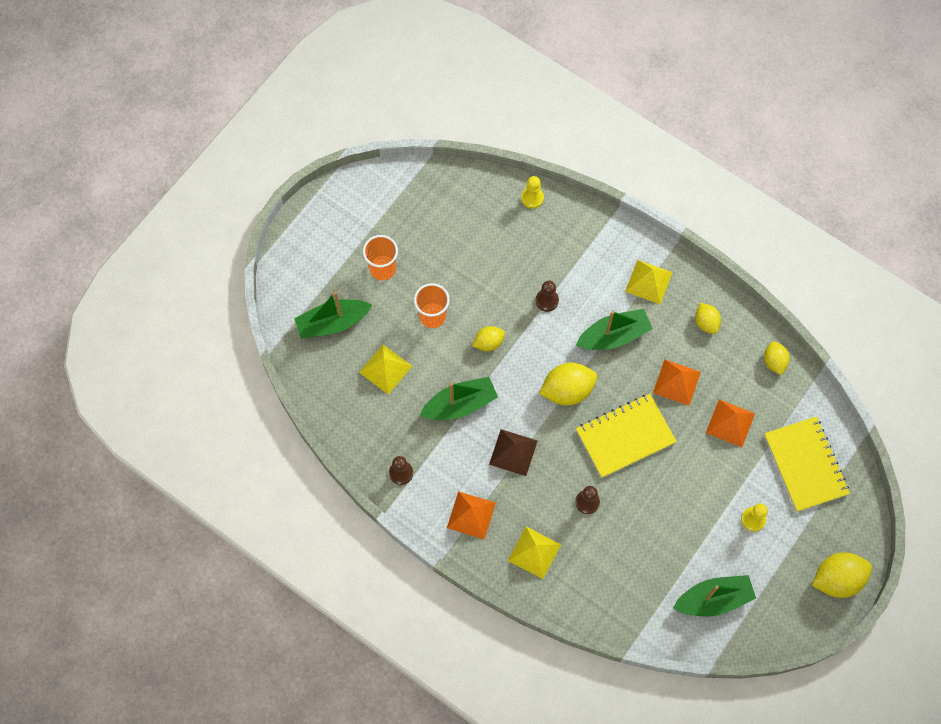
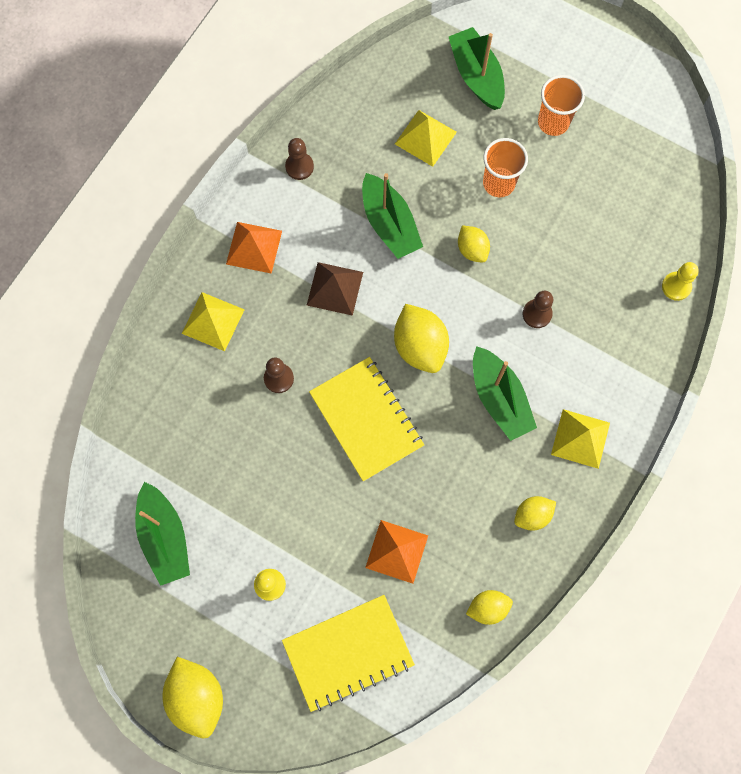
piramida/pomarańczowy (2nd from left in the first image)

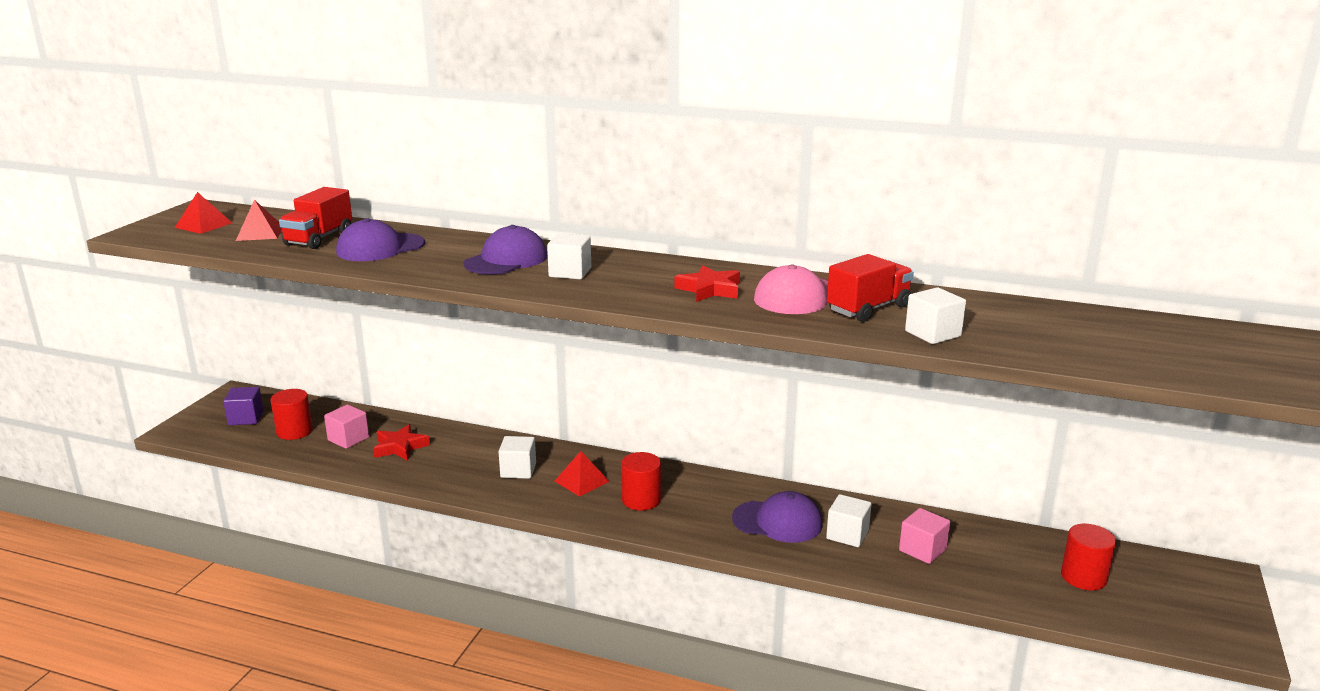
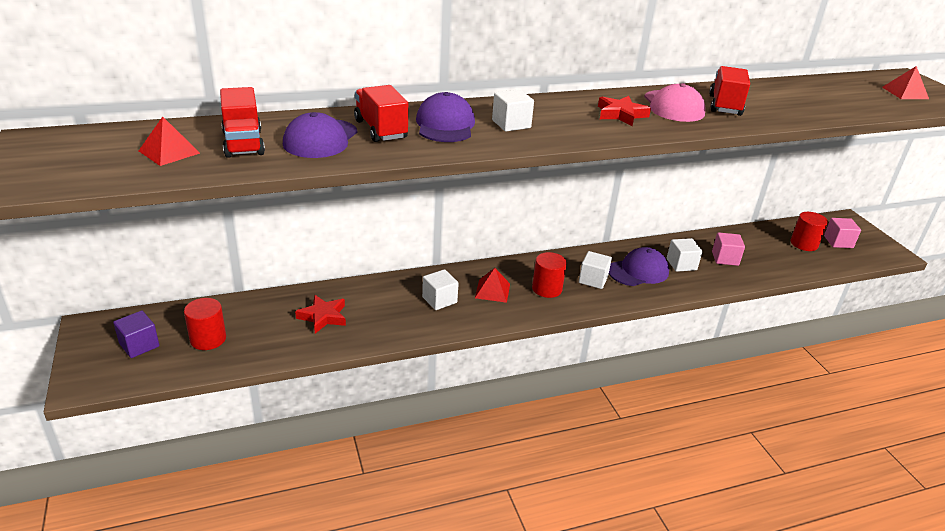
ciężarówka/czerwony (2nd from left)
piramida/czerwony (3rd from left)
sześcian/różowy (2nd from left)
sześcian/biały (3rd from left)

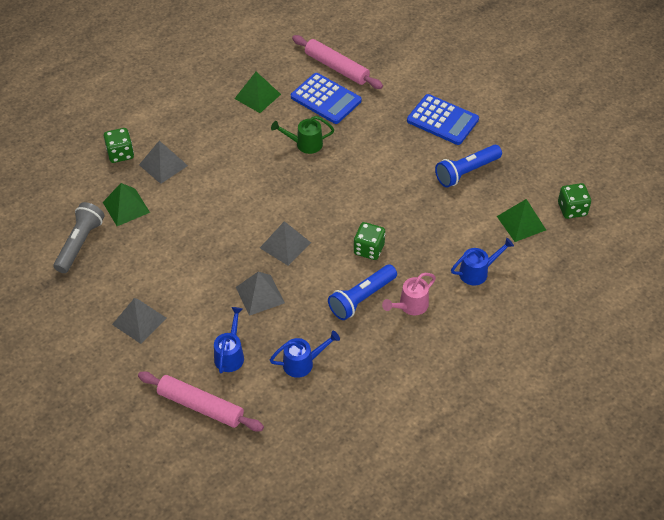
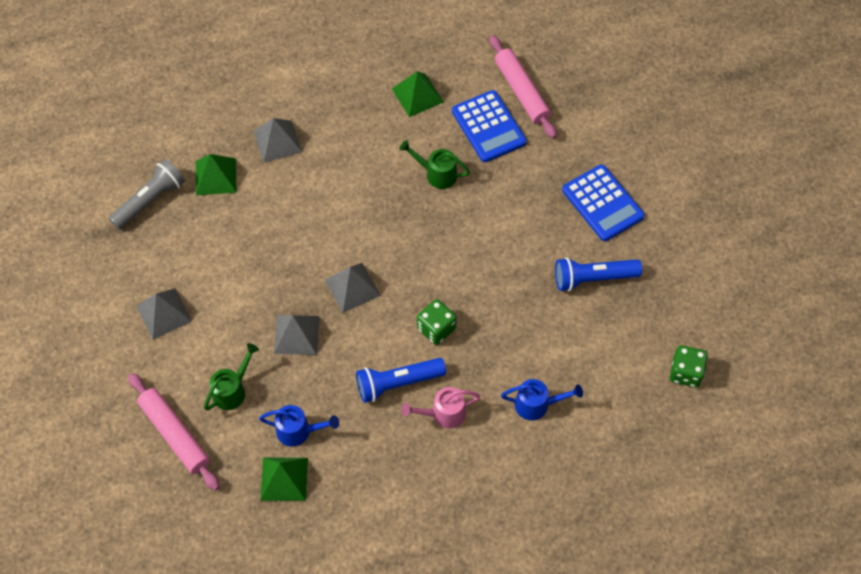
kostka do gry/zielony (1st from left in the first image)
piramida/zielony (2nd from left)
konewka/zielony (1st from left)

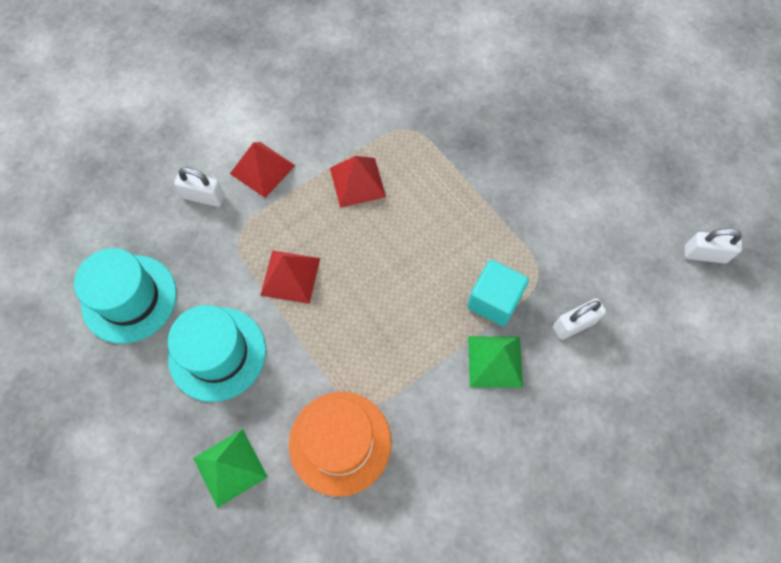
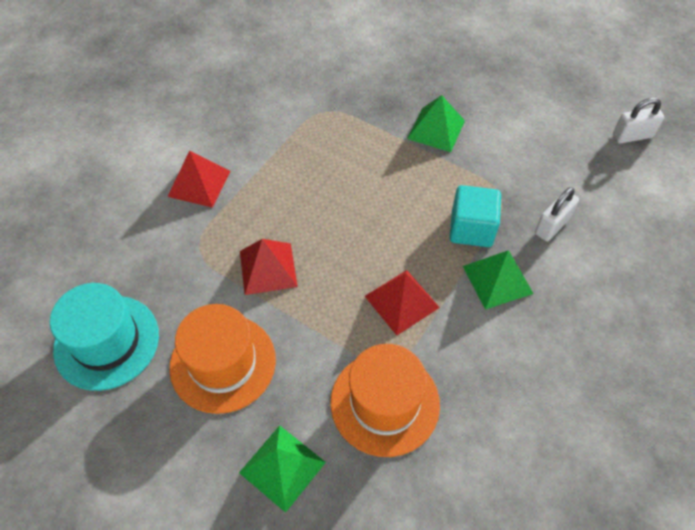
kłódka/biały (1st from left in the first image)
piramida/zielony (2nd from left)
piramida/czerwony (3rd from left)
kapelusz/pomarańczowy (1st from left)

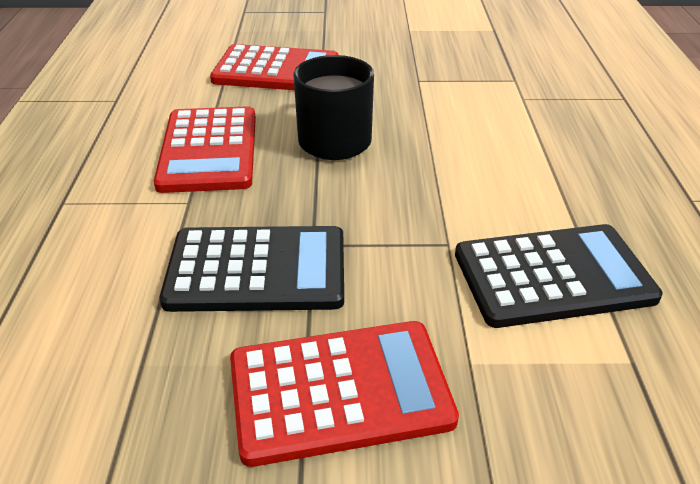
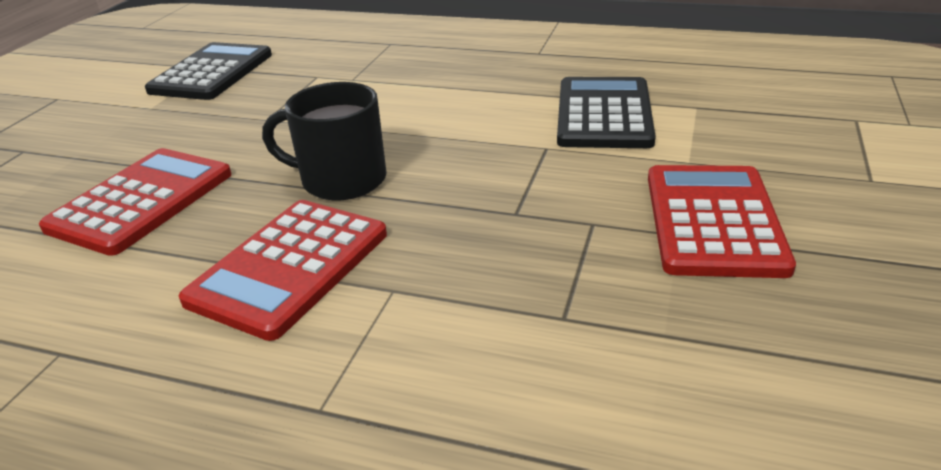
kalkulator/czarny (1st from left)
kalkulator/czerwony (2nd from left)

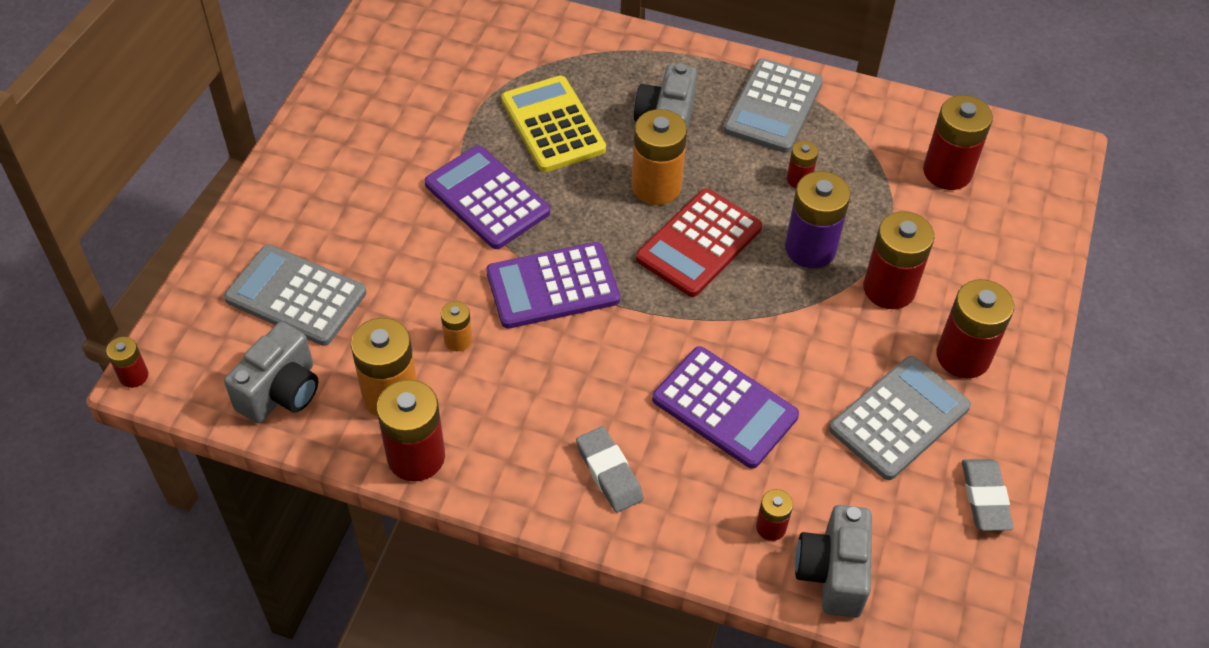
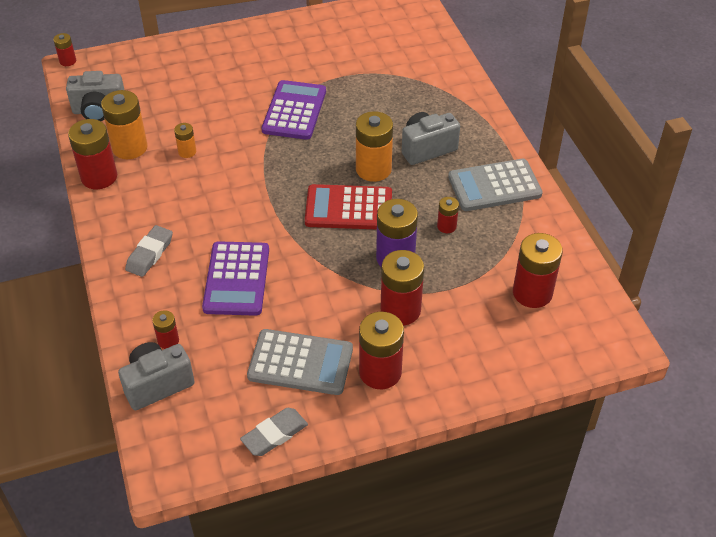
kalkulator/szary (1st from left in the first image)
kalkulator/fioletowy (2nd from left in the first image)
kalkulator/żółty

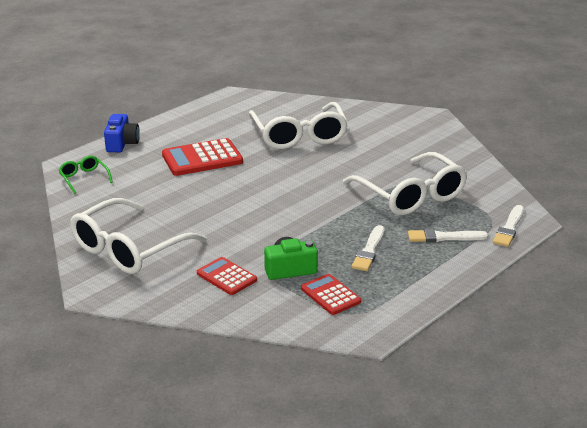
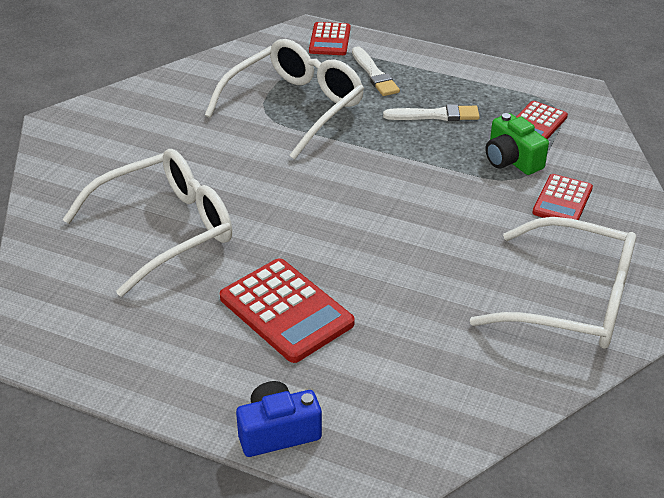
okulary/zielony
kalkulator/czerwony (2nd from left)

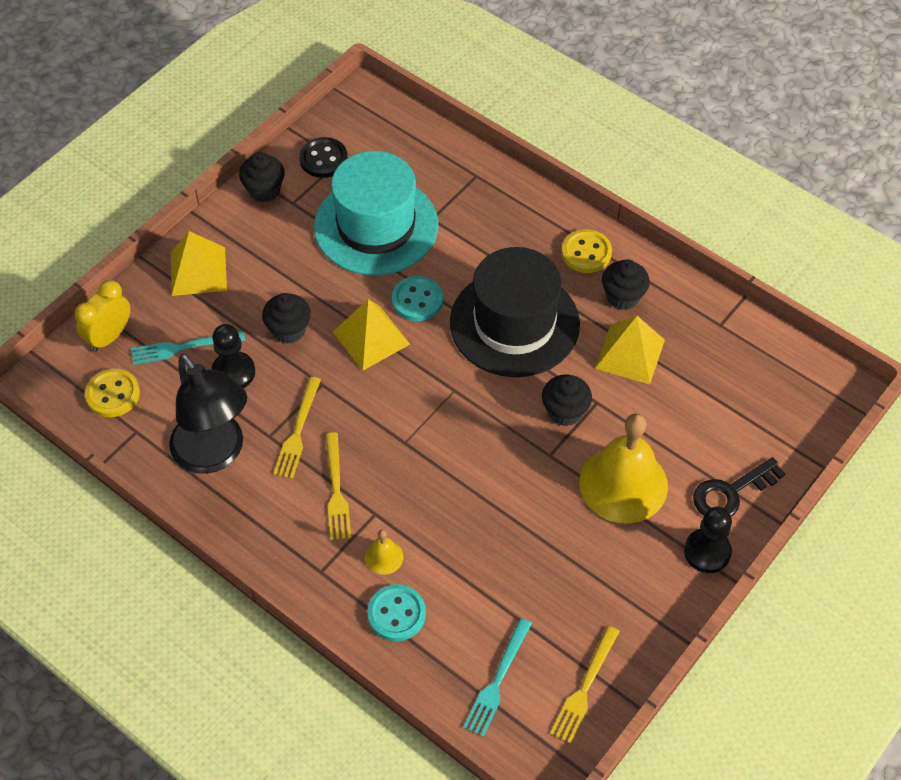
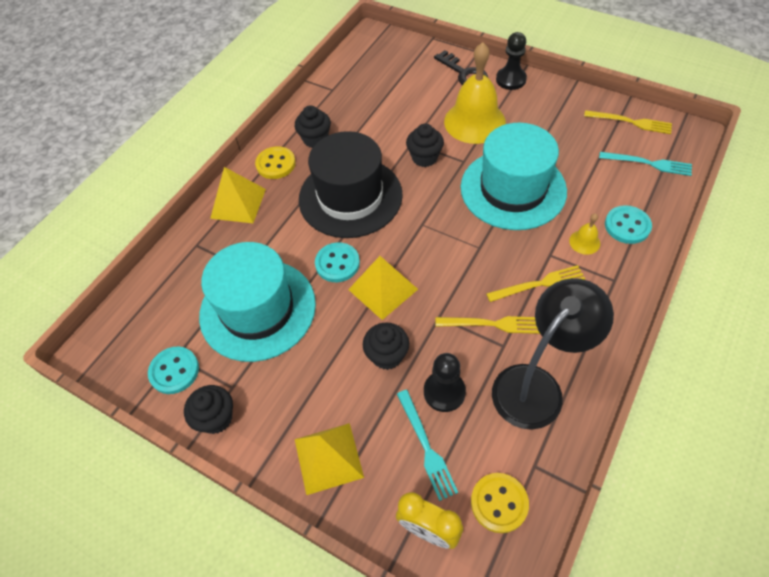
kapelusz/turkusowy (2nd from left)
piramida/żółty (1st from left)
guzik/turkusowy (1st from left)

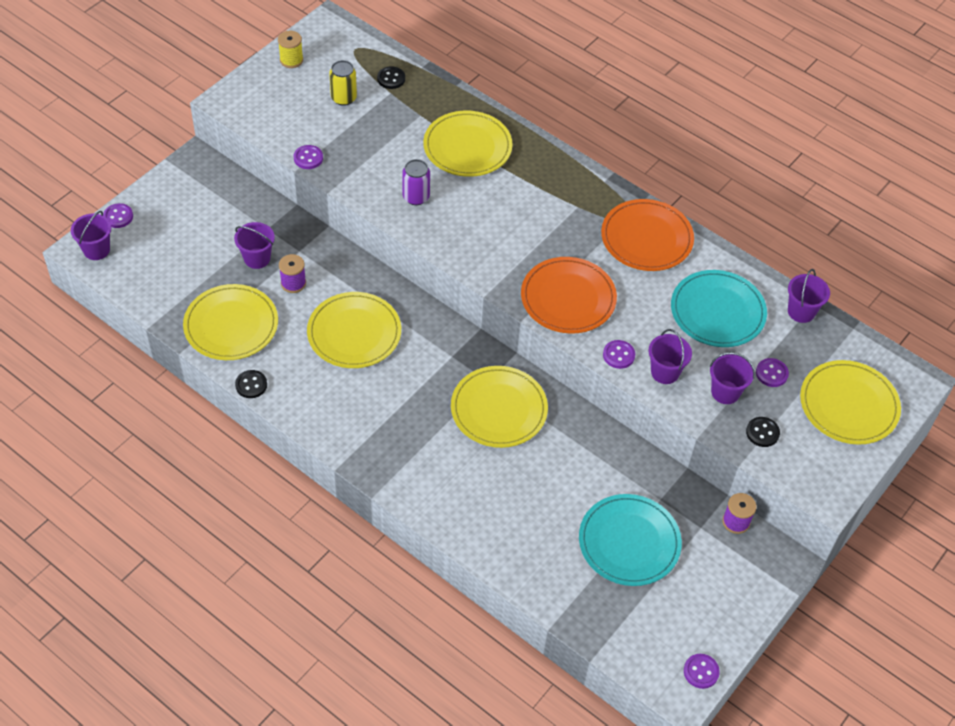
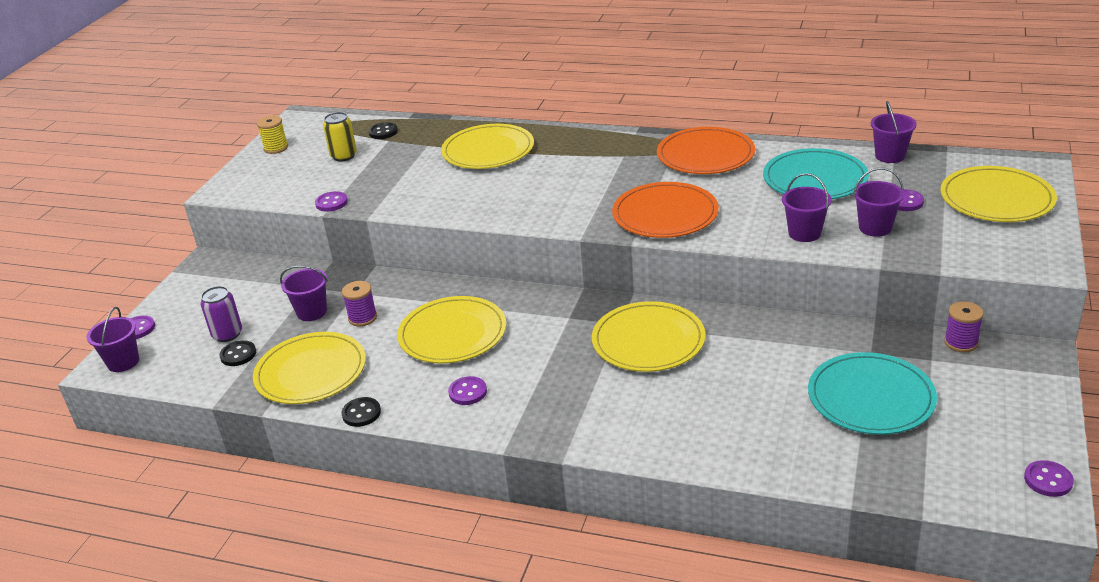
puszka/fioletowy
guzik/fioletowy (3rd from left)
guzik/czarny (1st from left)

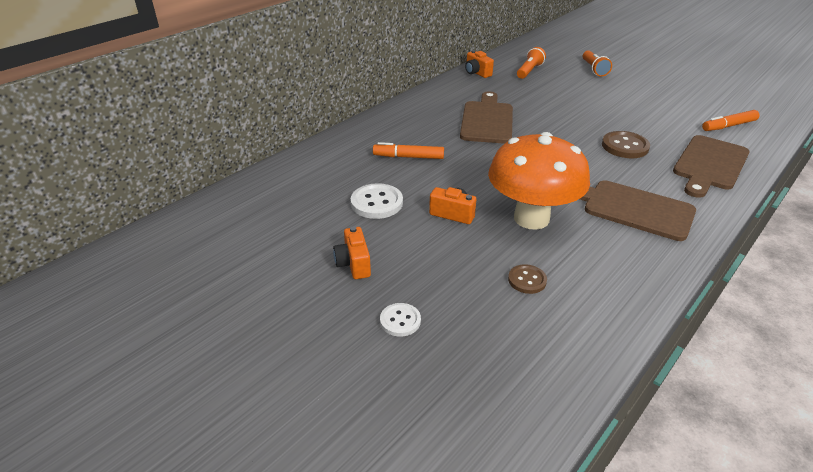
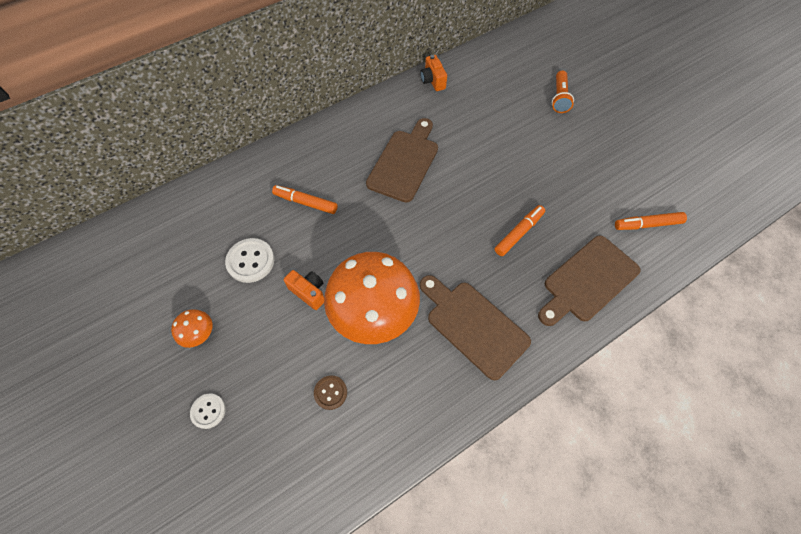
latarka/pomarańczowy (1st from left in the first image)
grzyb/pomarańczowy (1st from left)
flamaster/pomarańczowy (2nd from left)

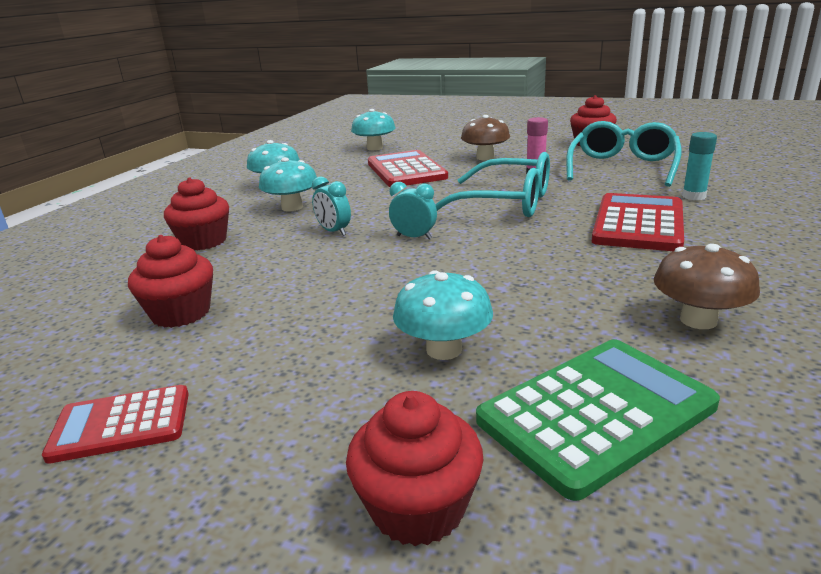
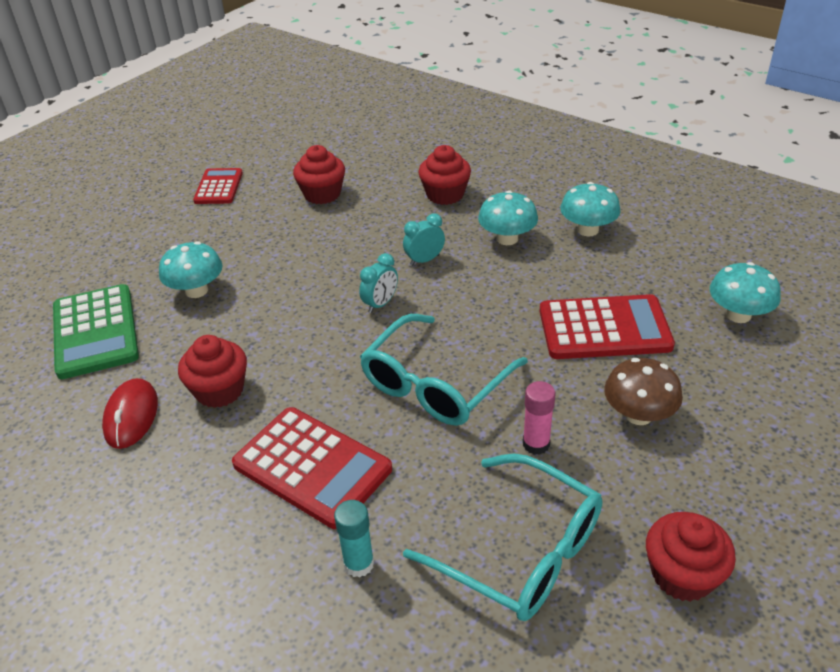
muffinka/czerwony (1st from left)
myszka/czerwony

